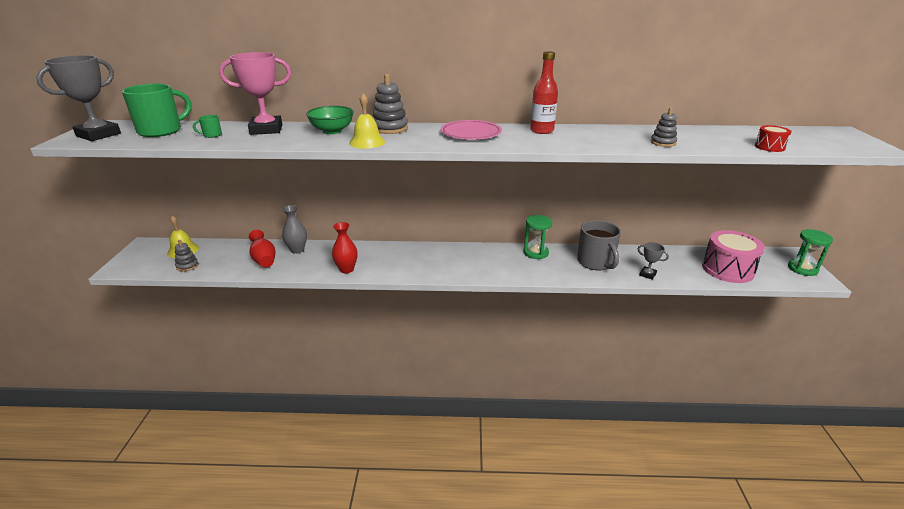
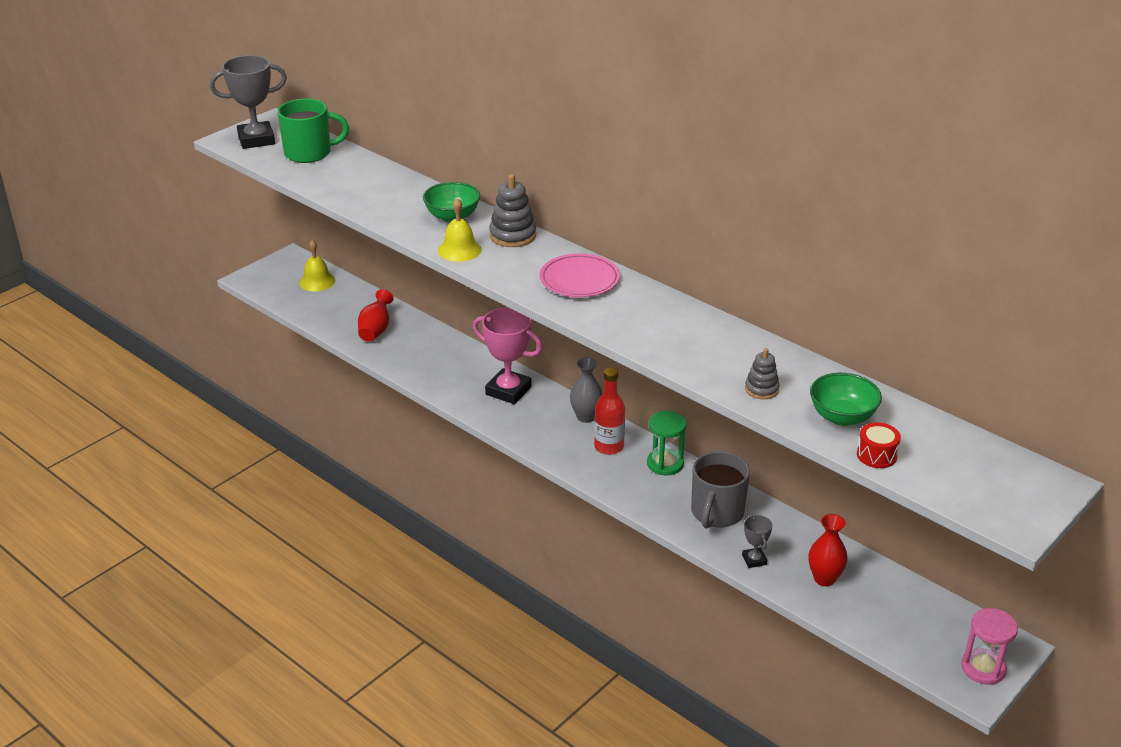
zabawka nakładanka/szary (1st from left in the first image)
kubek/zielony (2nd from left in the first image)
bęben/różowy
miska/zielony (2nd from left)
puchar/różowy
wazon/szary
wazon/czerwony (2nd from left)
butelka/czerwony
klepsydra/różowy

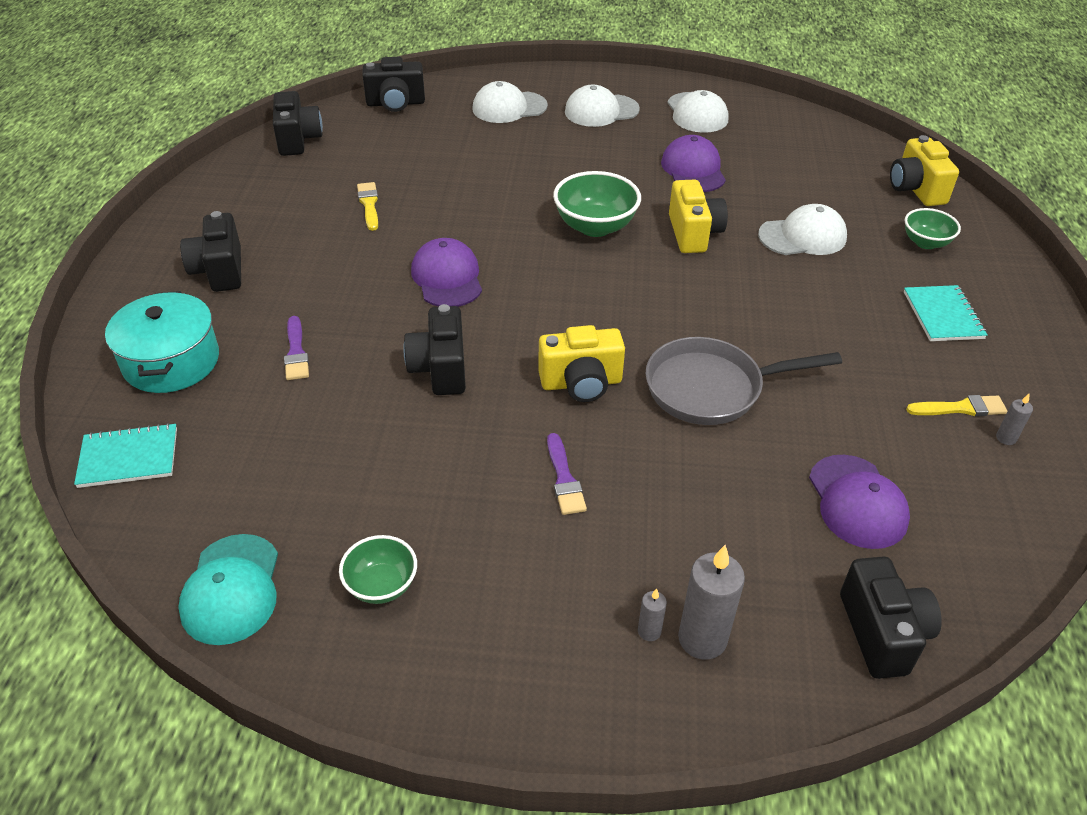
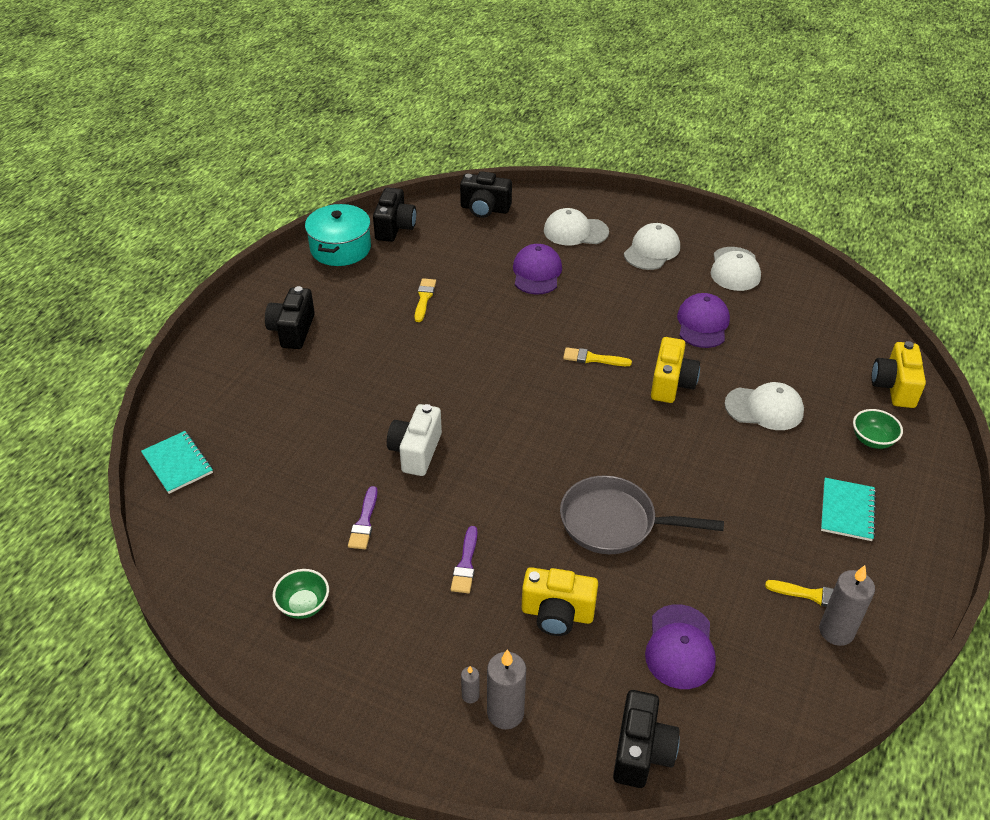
czapka/turkusowy
garnek/turkusowy
pędzel/fioletowy (1st from left)
czapka/fioletowy (1st from left)
aparat fotograficzny/żółty (1st from left)
pędzel/żółty (2nd from left)
aparat fotograficzny/biały
zeszyt/turkusowy (1st from left)
czapka/biały (2nd from left)
świeca/szary (3rd from left)

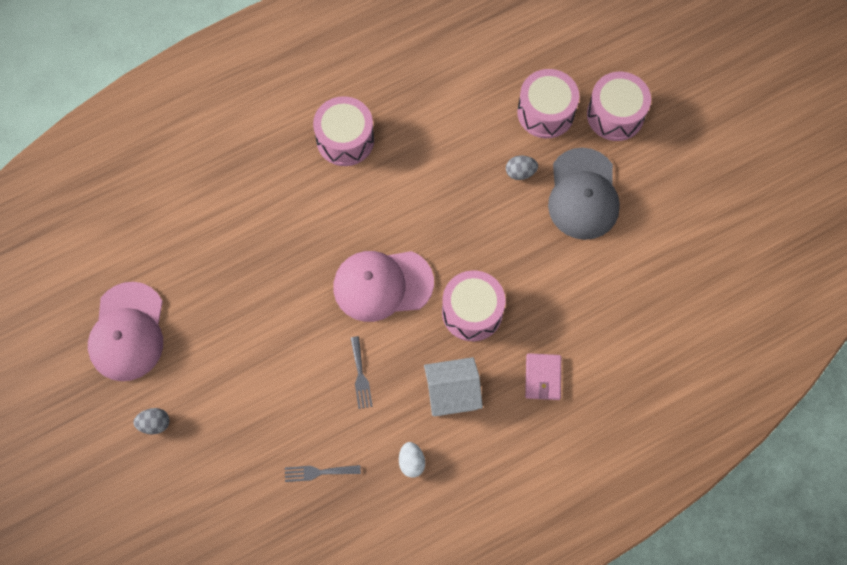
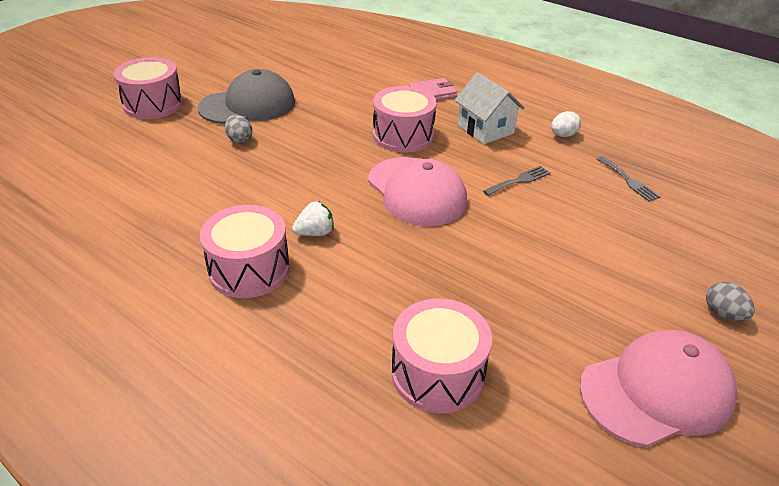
truskawka/biały
bęben/różowy (4th from left)

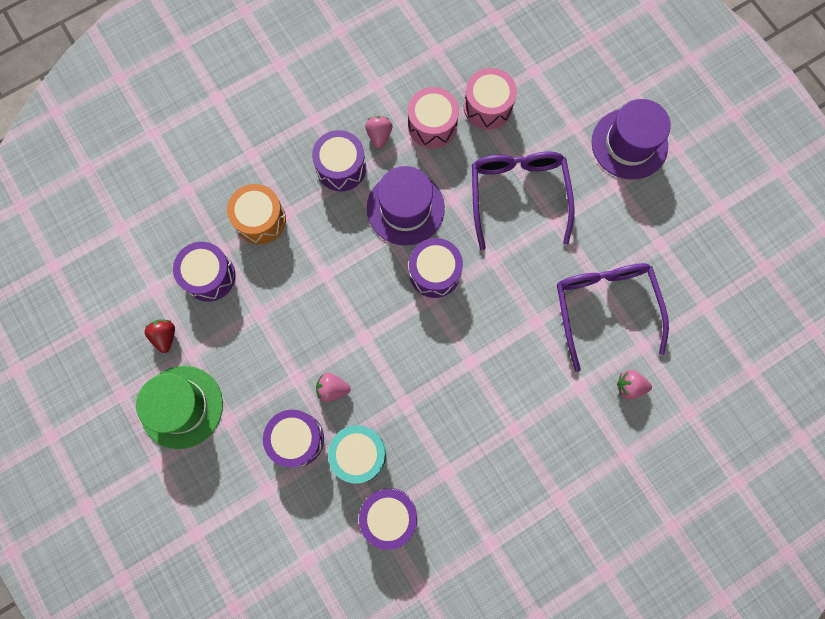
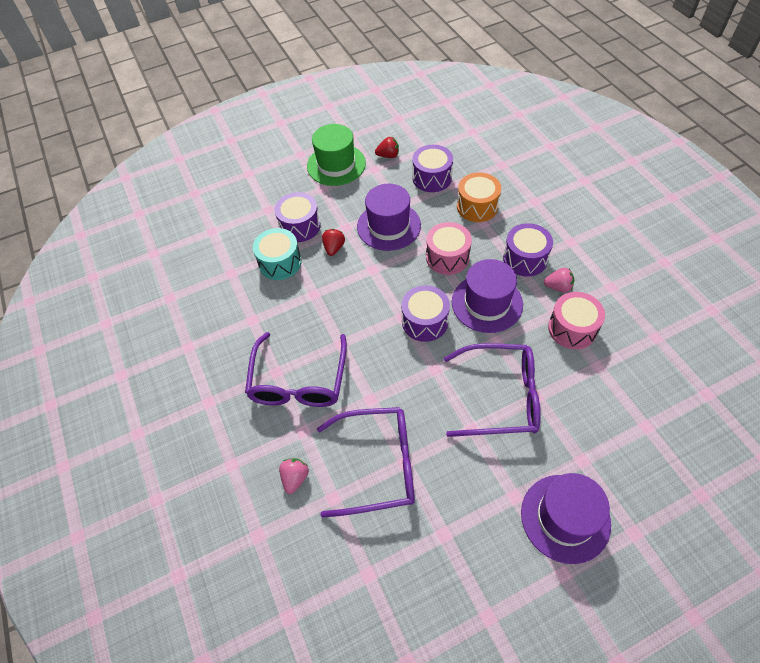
bęben/fioletowy (4th from left in the first image)
okulary/fioletowy (1st from left)
kapelusz/fioletowy (1st from left)
bęben/różowy (1st from left)
truskawka/czerwony (1st from left)

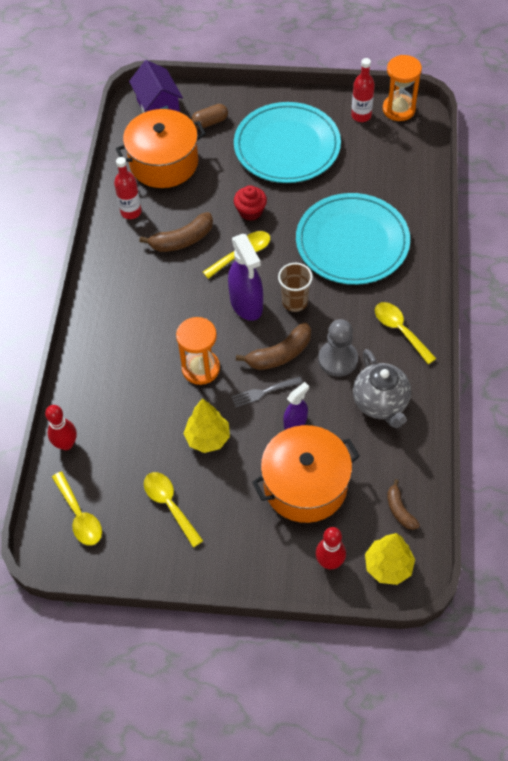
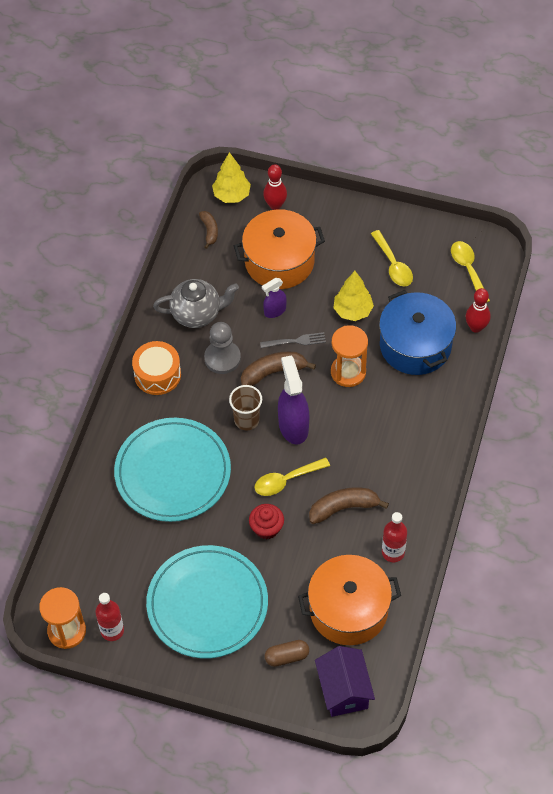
garnek/niebieski
bęben/pomarańczowy
imbryk/szary

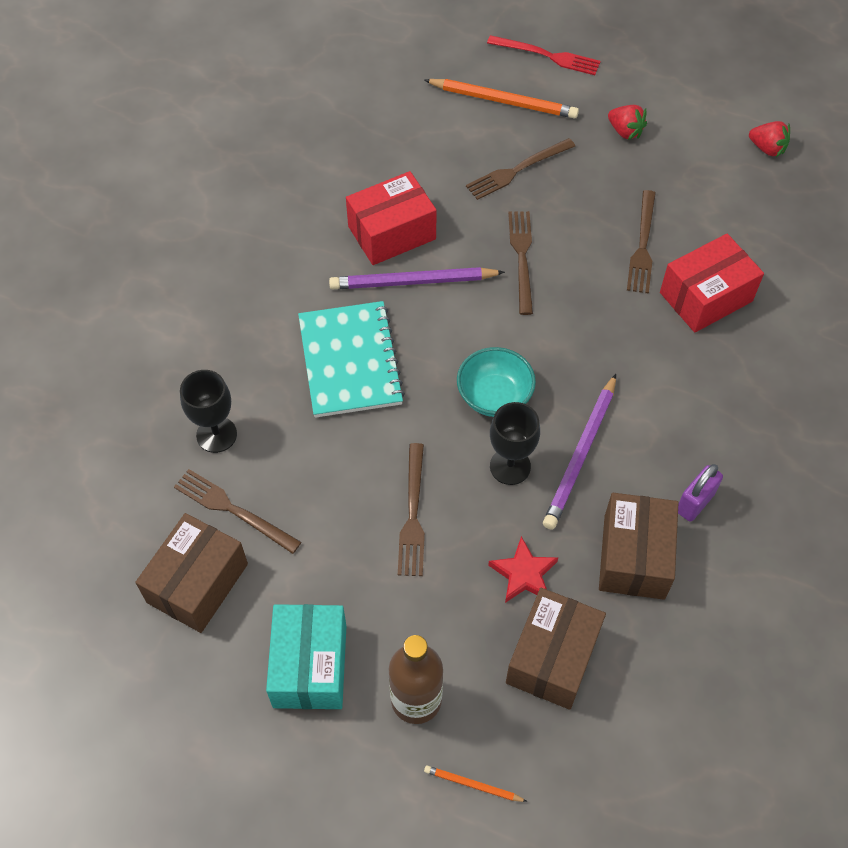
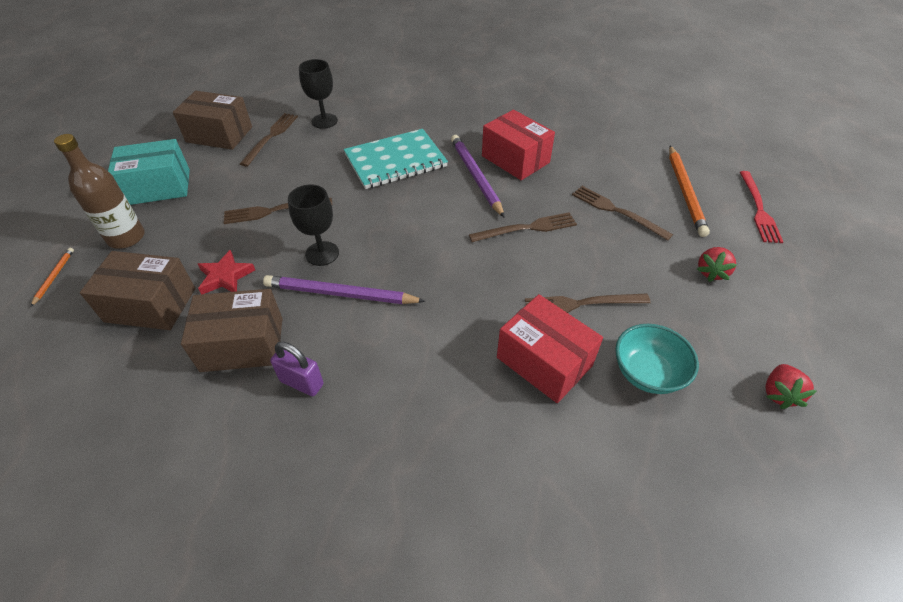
miska/turkusowy

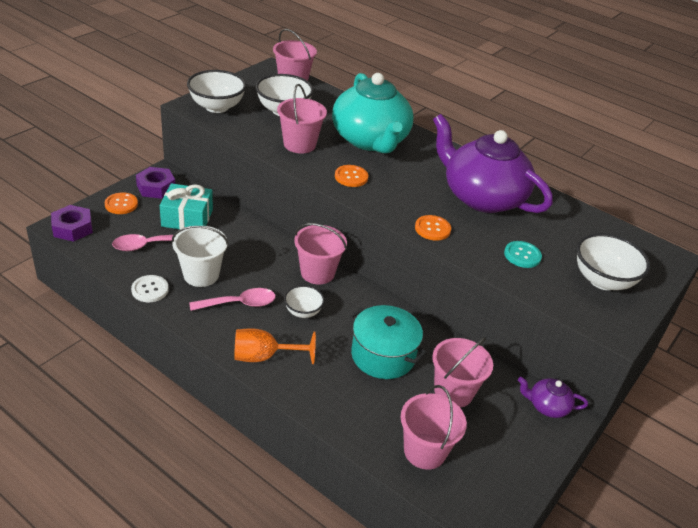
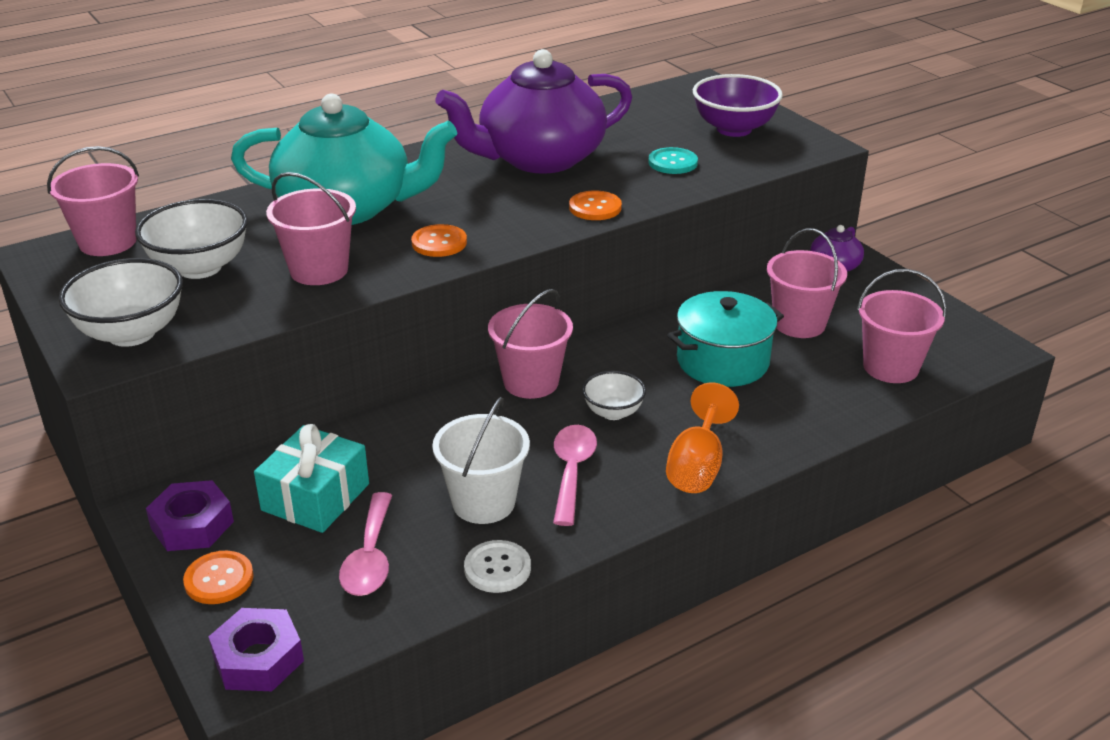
miska/fioletowy

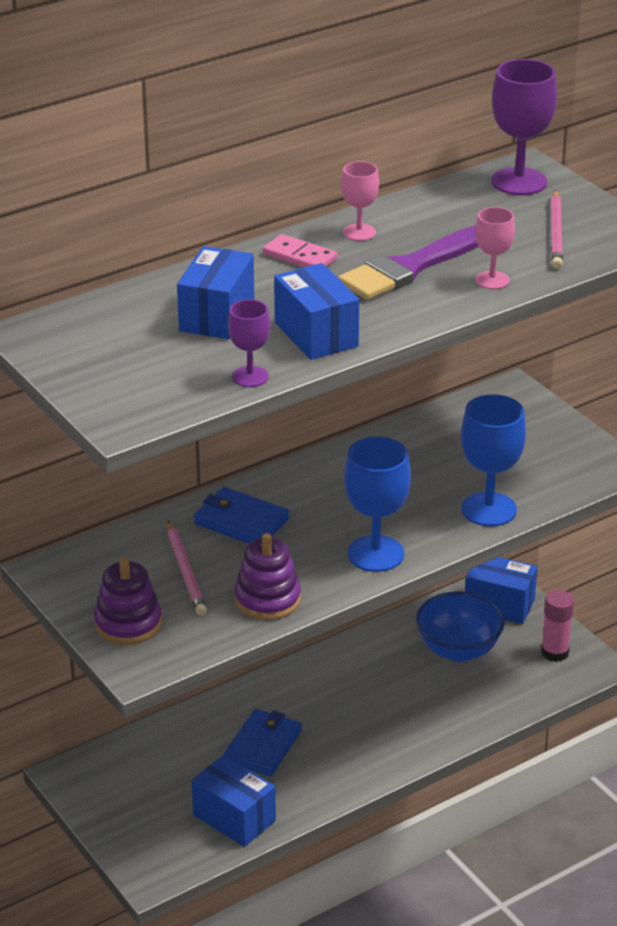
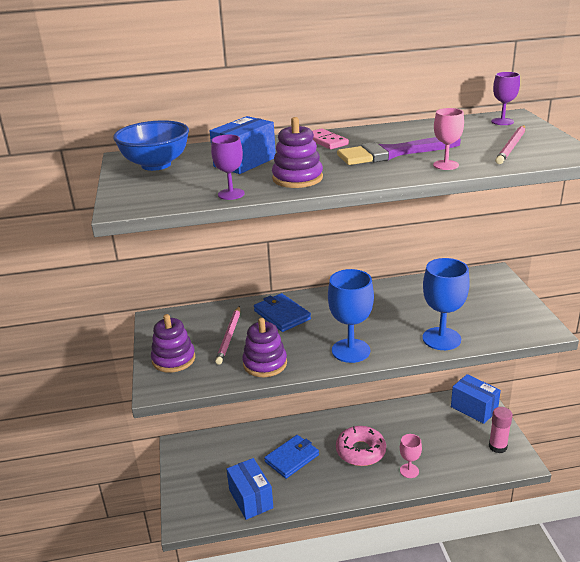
donut/różowy
kielich/różowy (1st from left)
miska/niebieski
zabawka nakładanka/fioletowy (3rd from left)
kielich/fioletowy (2nd from left)

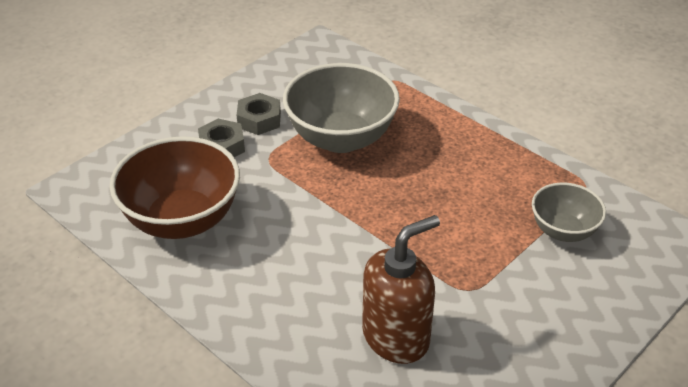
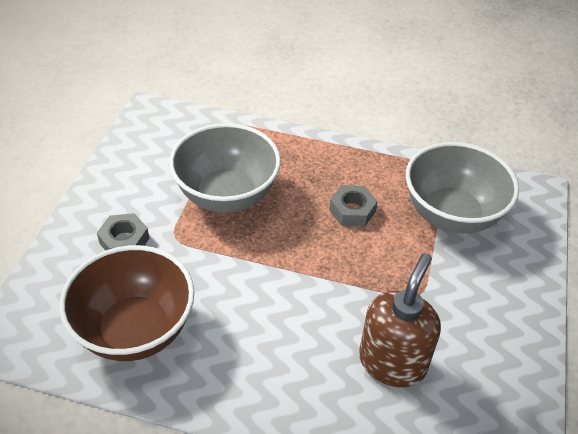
nakrętka/szary (2nd from left)
miska/szary (2nd from left)

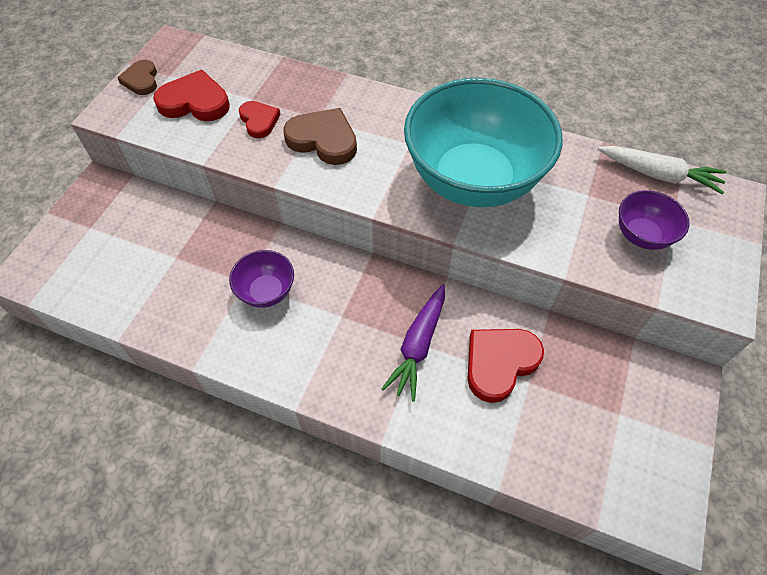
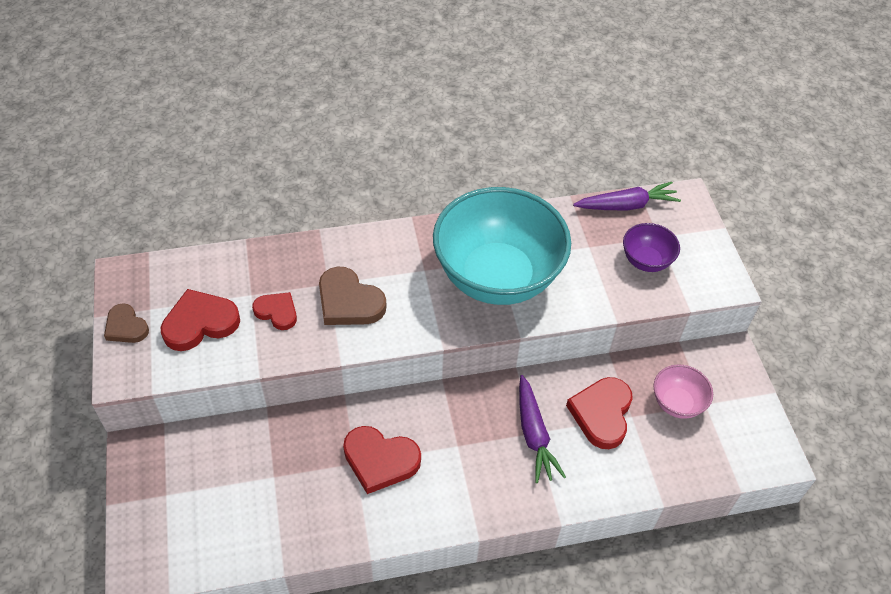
miska/różowy
serce/czerwony (3rd from left)
marchewka/fioletowy (2nd from left)
serce/brązowy (2nd from left)

